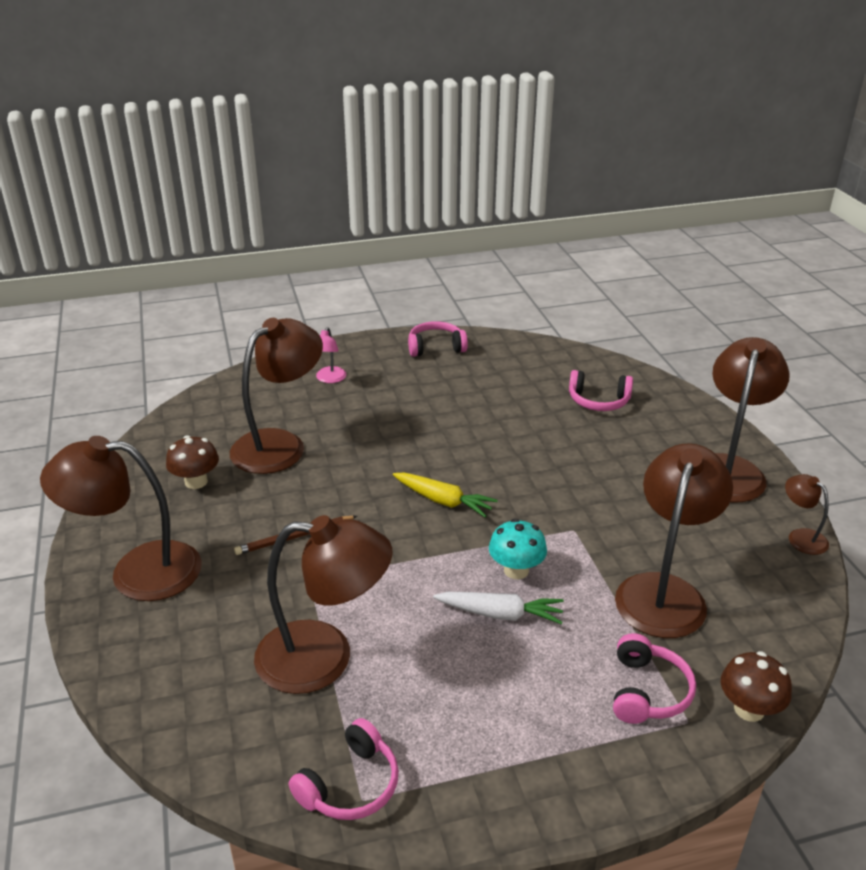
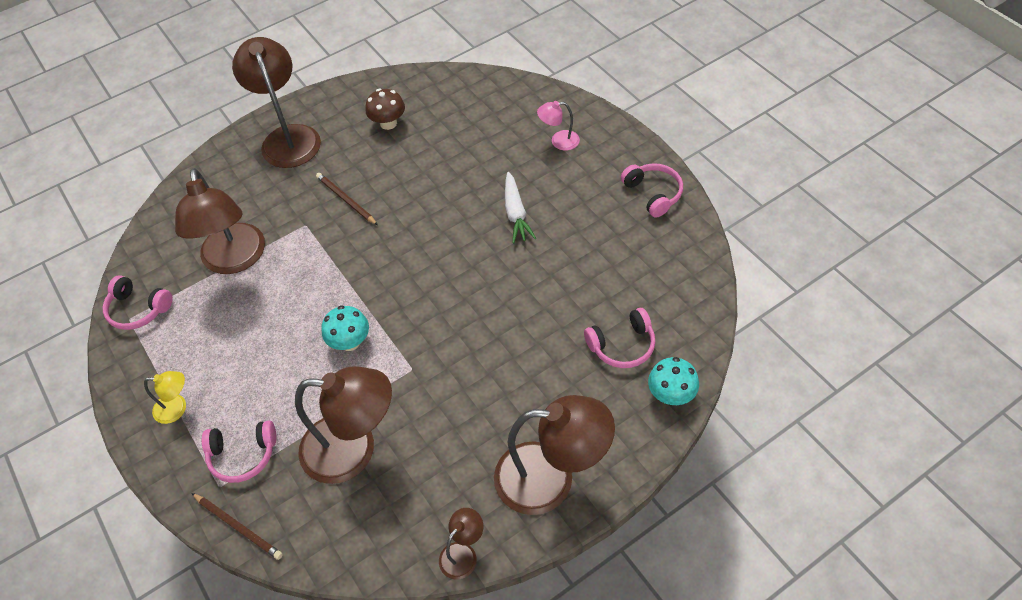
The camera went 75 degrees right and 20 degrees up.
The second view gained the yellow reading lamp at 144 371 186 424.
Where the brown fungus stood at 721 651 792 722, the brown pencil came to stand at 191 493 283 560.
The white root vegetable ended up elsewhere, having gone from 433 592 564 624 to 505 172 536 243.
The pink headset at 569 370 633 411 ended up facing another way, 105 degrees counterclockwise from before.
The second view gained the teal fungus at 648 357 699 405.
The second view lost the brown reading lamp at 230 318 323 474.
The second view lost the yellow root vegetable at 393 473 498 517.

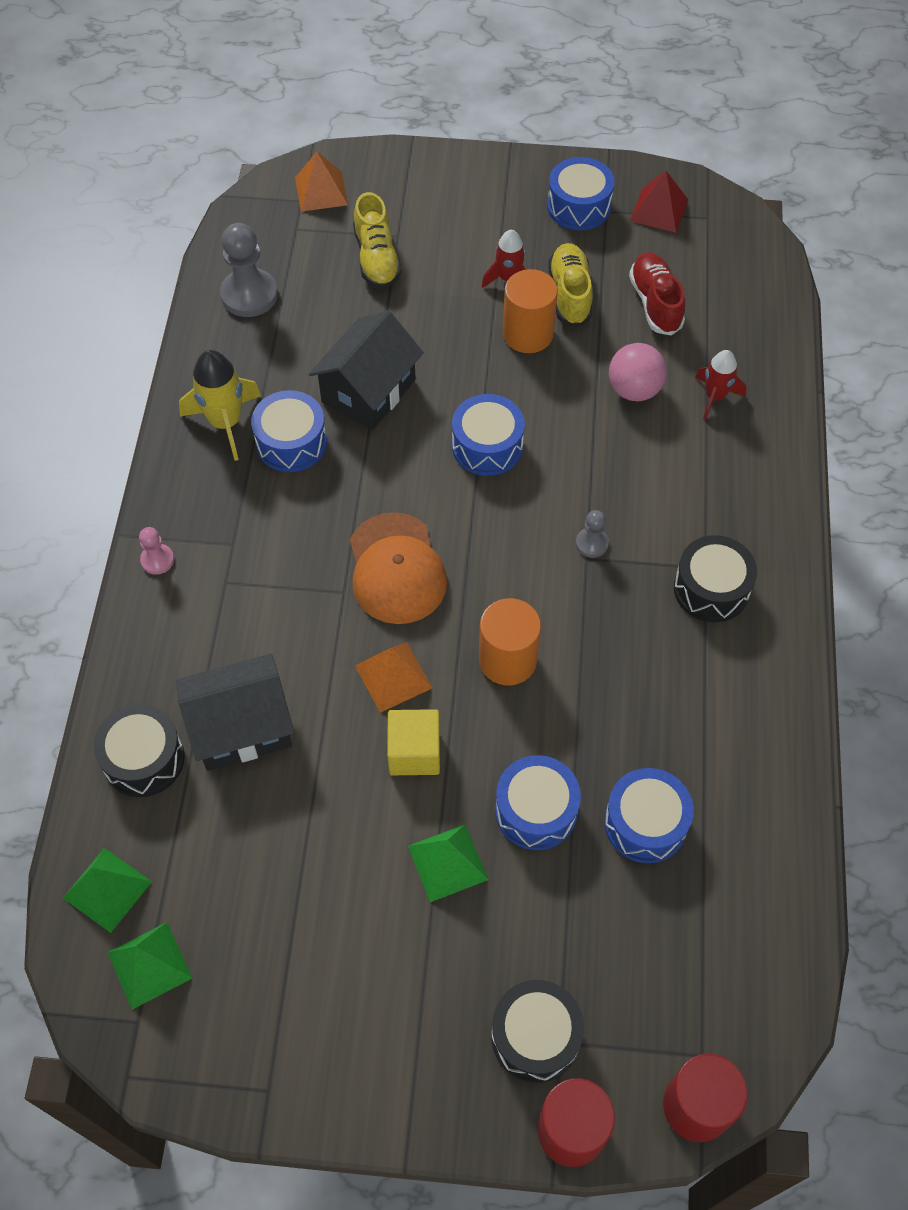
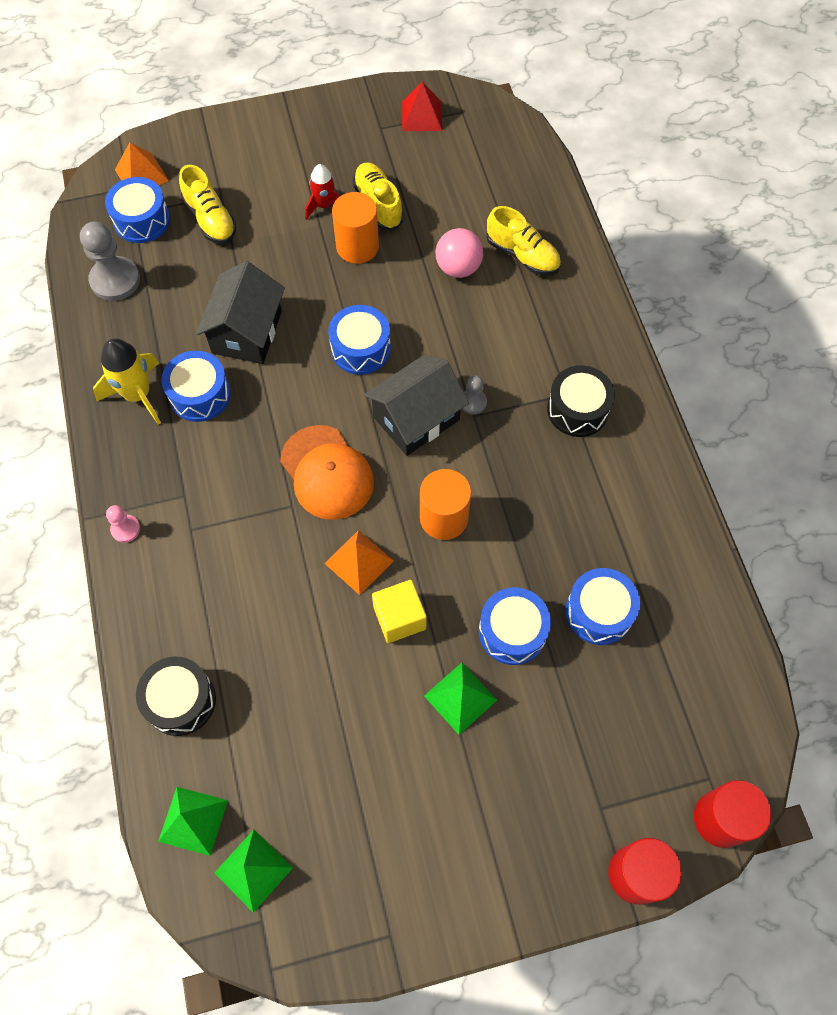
The camera went 20 degrees left and 5 degrees up.
The royal blue toy drum ended up elsewhere, having gone from 547 157 615 230 to 105 177 170 243.
The ebony cottage ended up elsewhere, having gone from 176 654 294 771 to 364 354 469 456.
Where the scarlet rocket stood at 695 350 746 420, the yellow shoe came to stand at 486 206 561 275.
The second view lost the ebony toy drum at 491 980 584 1083.
The second view lost the scarlet shoe at 629 252 685 335.

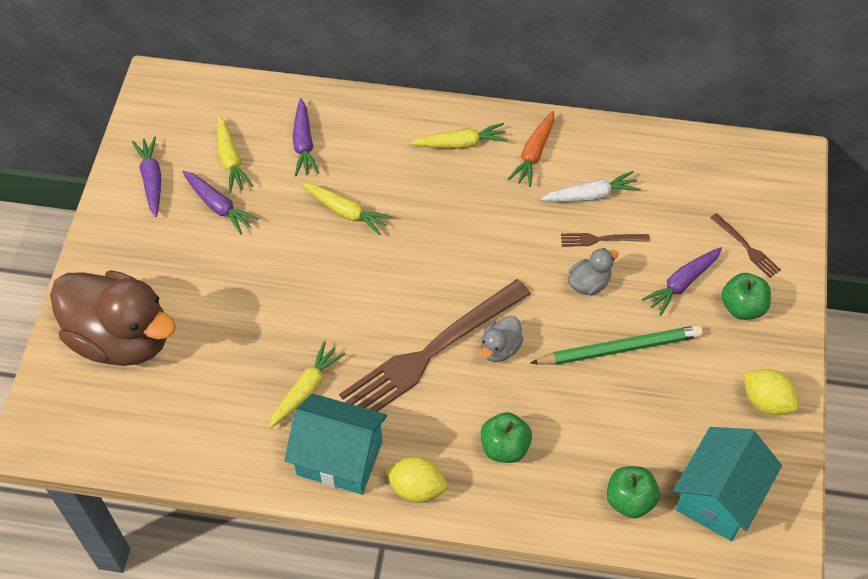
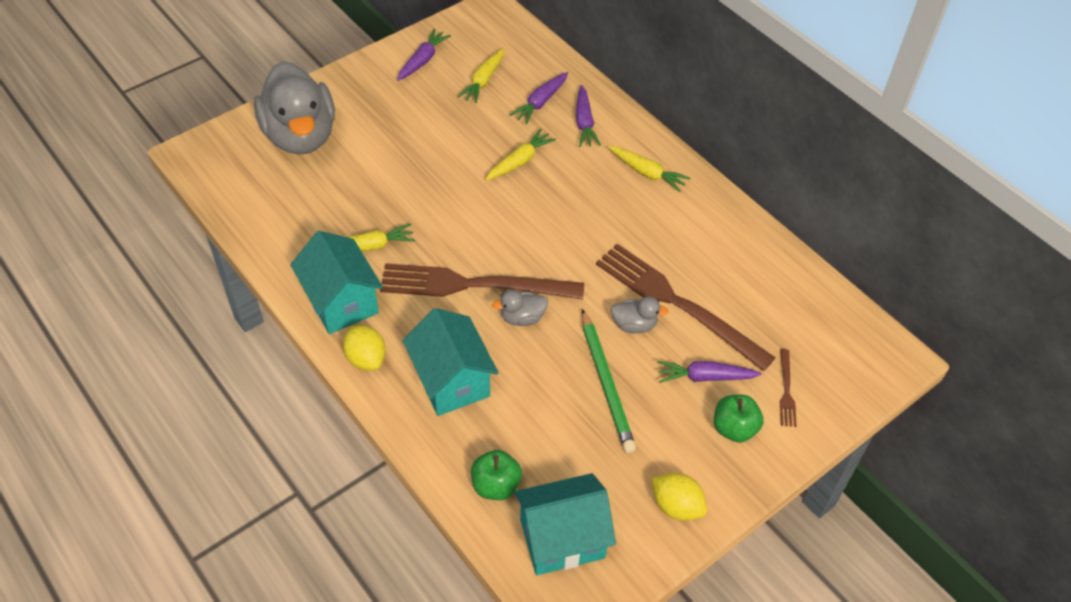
The camera went 40 degrees right and 5 degrees down.
What was the brown duck at 50 270 176 366 turned into the ash-grey duck at 254 61 335 155.
Where the green apple stood at 480 412 532 463, the teal cottage came to stand at 403 308 498 416.
The yellow root vegetable at 302 183 392 236 ended up facing another way, 120 degrees counterclockwise from before.
The violet root vegetable ended up elsewhere, having gone from 183 171 259 235 to 576 85 601 147.
The green pencil at 530 325 703 365 ended up facing another way, 45 degrees clockwise from before.
The size of the brown fork at 561 233 650 247 changed by a factor of 2.40.
The yellow lemon at 743 369 799 415 ended up facing another way, 45 degrees counterclockwise from before.
The second view lost the orange root vegetable at 508 111 554 187.
The second view lost the white root vegetable at 541 171 641 202.

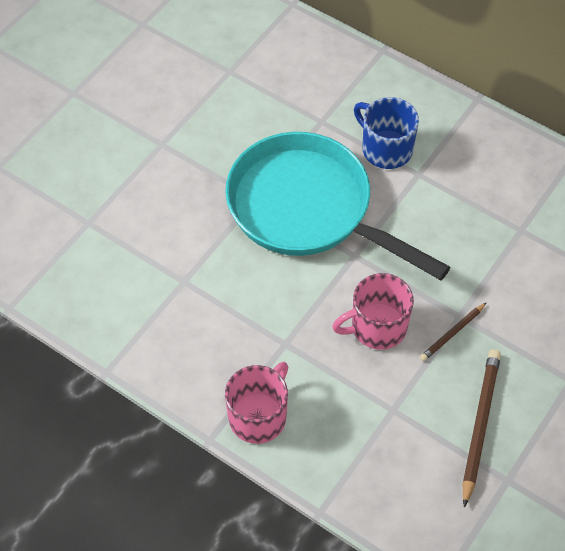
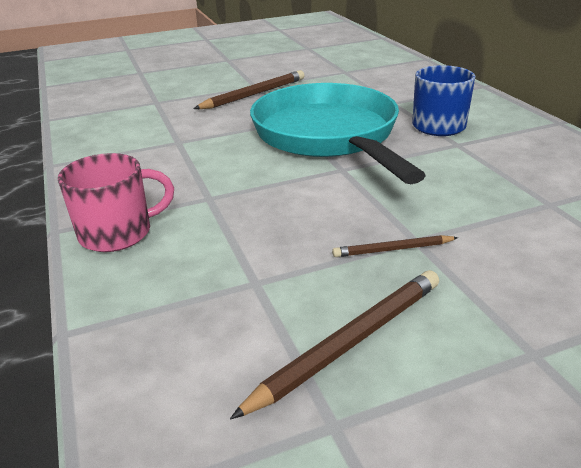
The camera went 35 degrees right and 25 degrees down.
The second view gained the brown pencil at 193 70 305 109.
The second view lost the pink tea mug at 332 273 414 350.

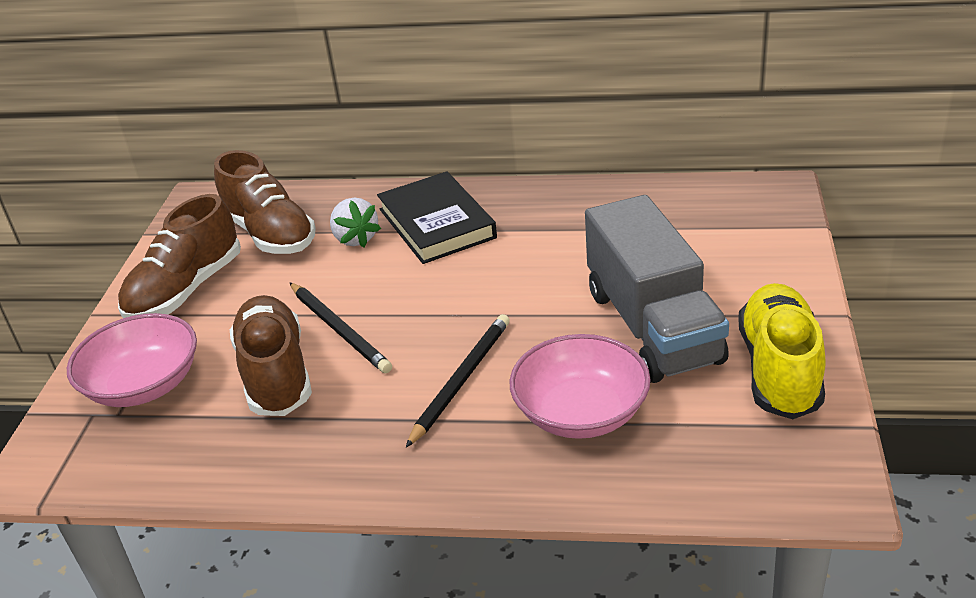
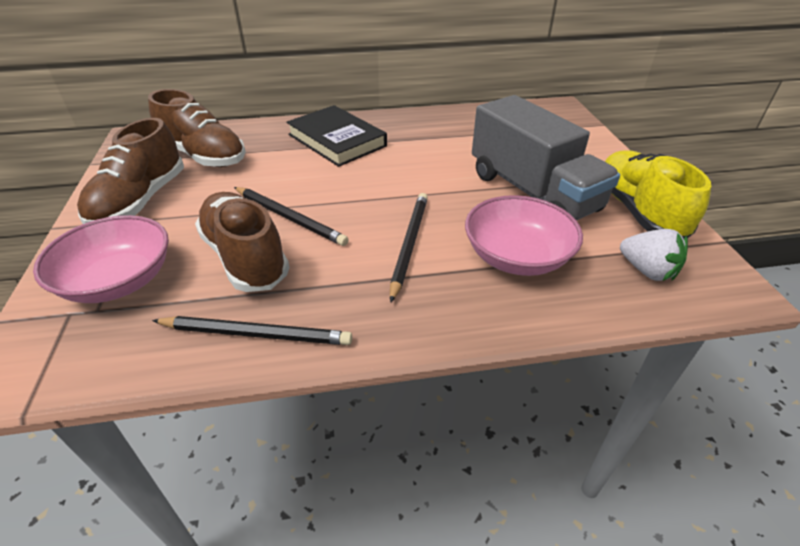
The camera went 20 degrees left and 5 degrees up.
The second view gained the ebony pencil at 152 316 352 345.
The white toy strawberry ended up elsewhere, having gone from 330 197 381 247 to 620 229 688 281.

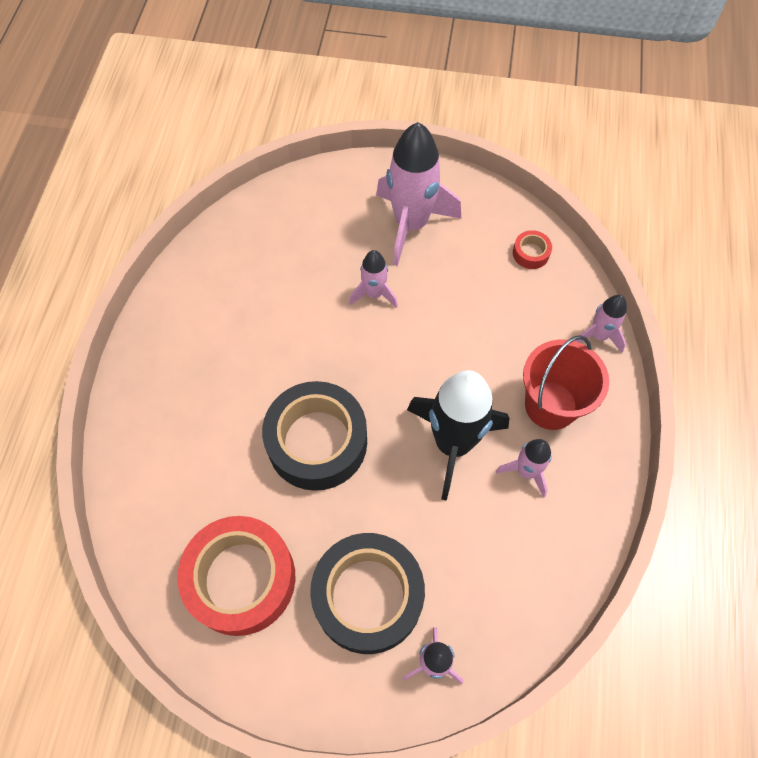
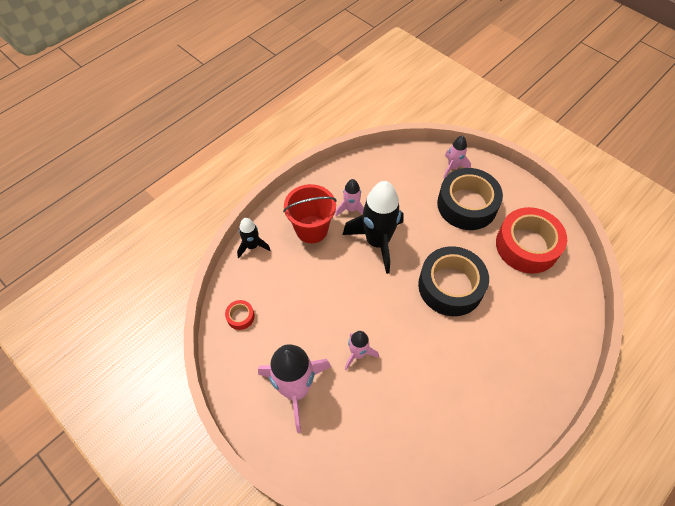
The camera went 145 degrees left and 5 degrees down.
What was the pink rocket at 575 295 627 353 turned into the ebony rocket at 237 218 270 258.

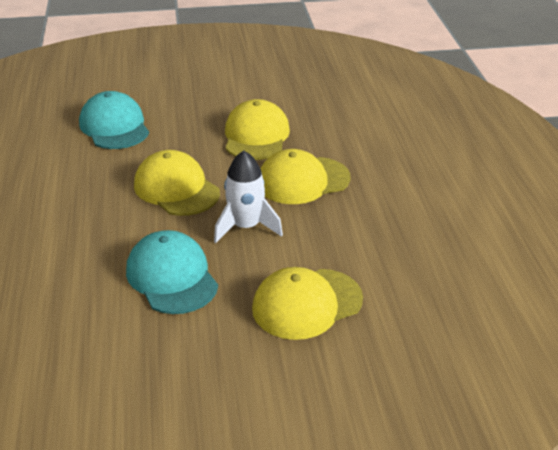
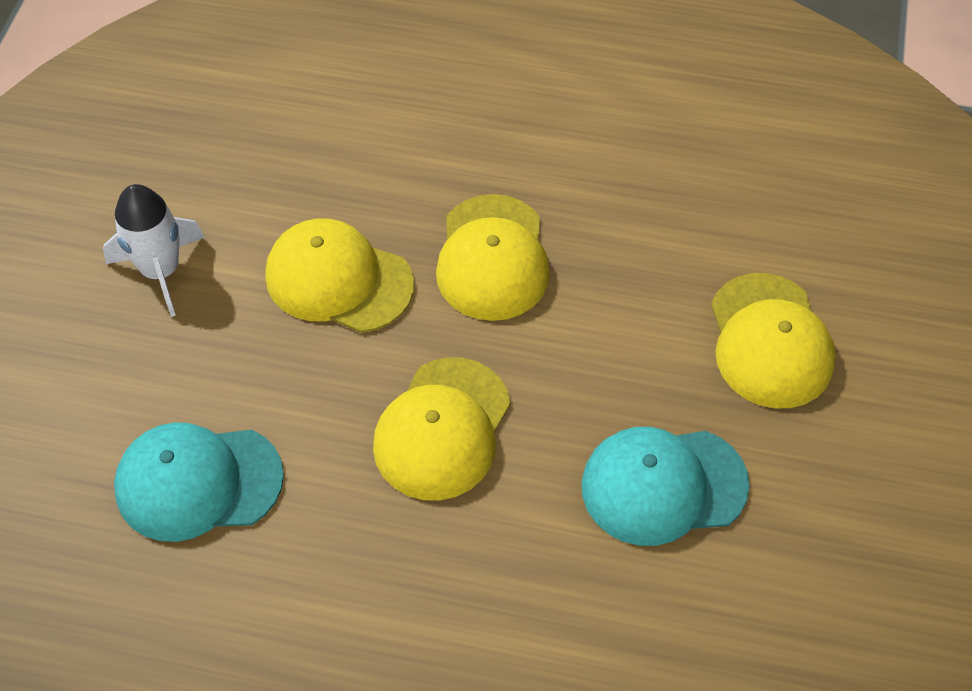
The camera went 70 degrees left and 20 degrees up.
The white rocket ended up elsewhere, having gone from 214 151 283 243 to 103 184 205 317.
The yellow baseball cap at 134 150 220 216 ended up facing another way, 45 degrees counterclockwise from before.

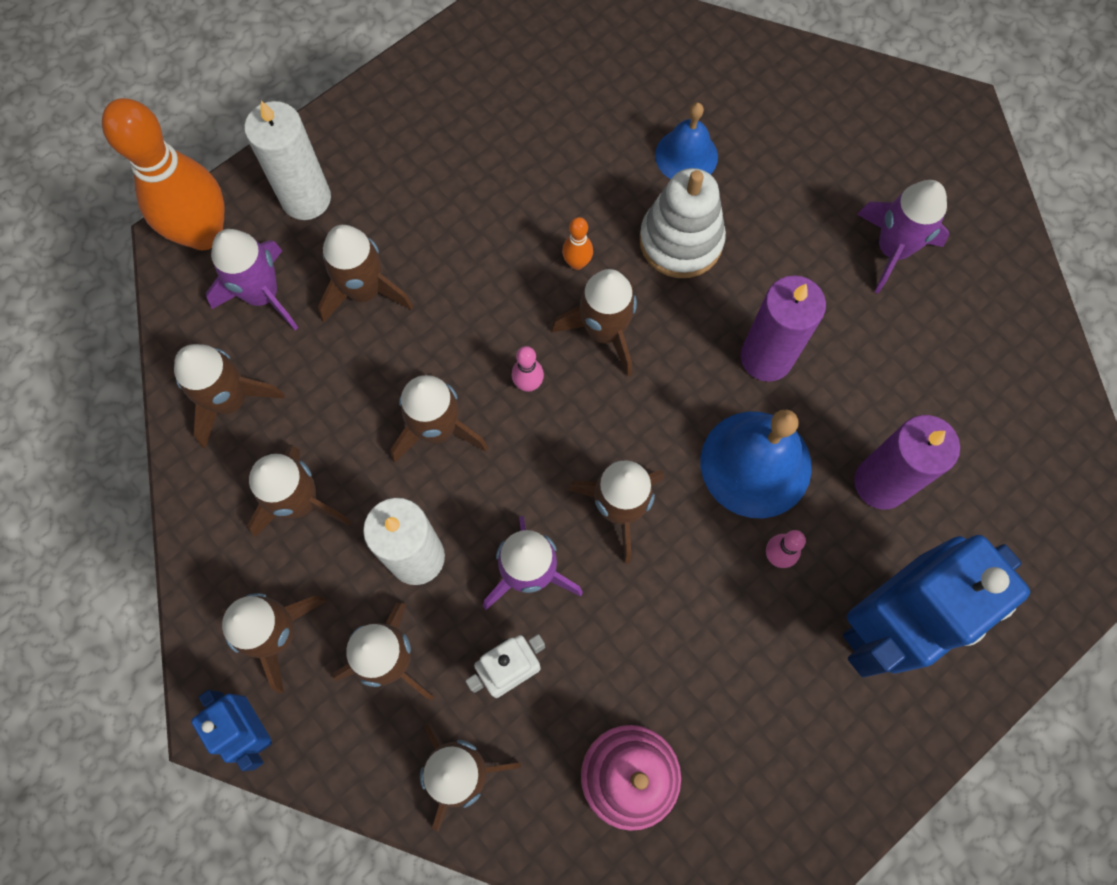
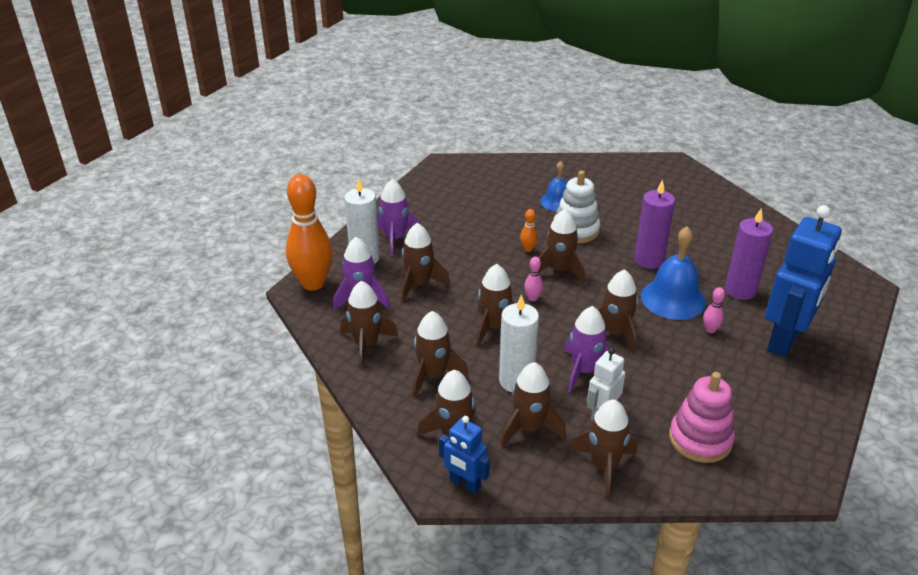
The camera went 20 degrees left and 35 degrees down.
The violet rocket ended up elsewhere, having gone from 857 180 949 294 to 377 179 421 256.

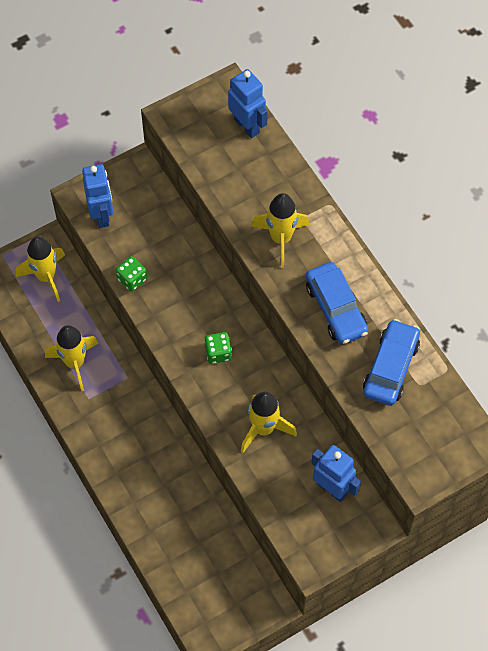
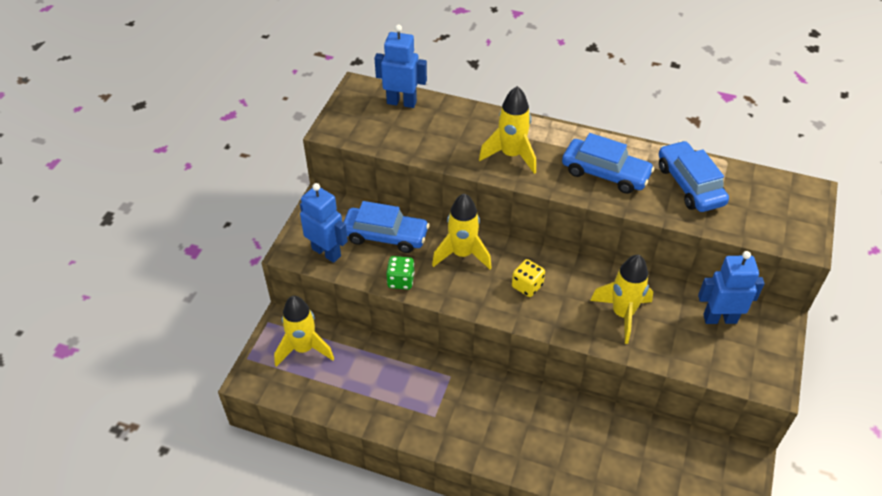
The camera went 40 degrees left and 15 degrees down.
The second view gained the royal blue car at 343 201 430 253.
The yellow rocket ended up elsewhere, having gone from 45 325 99 391 to 432 193 492 269.
What was the green die at 204 332 232 364 turned into the yellow die at 512 259 545 297.

